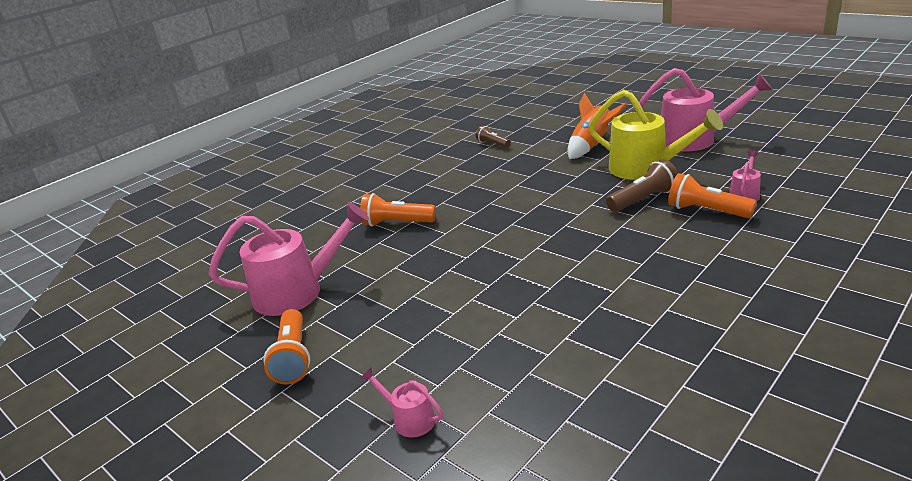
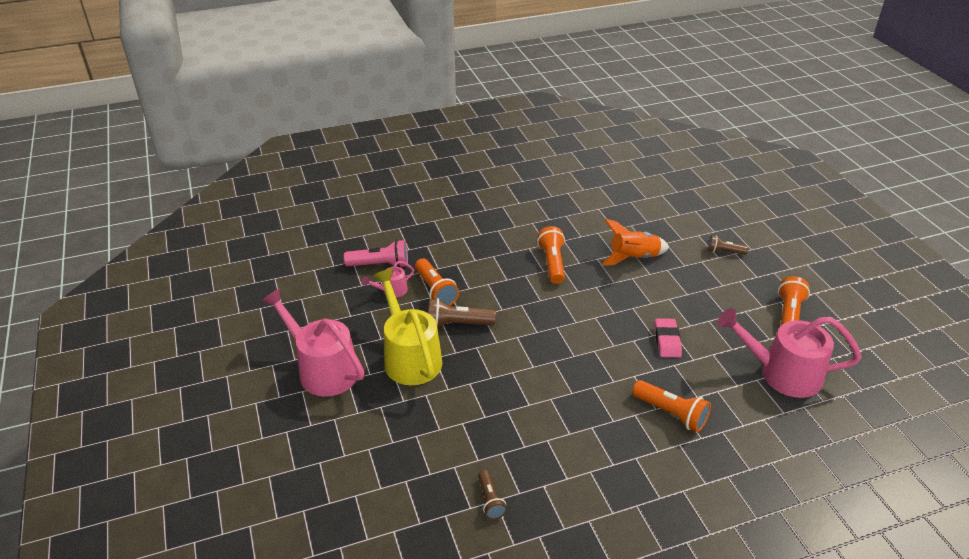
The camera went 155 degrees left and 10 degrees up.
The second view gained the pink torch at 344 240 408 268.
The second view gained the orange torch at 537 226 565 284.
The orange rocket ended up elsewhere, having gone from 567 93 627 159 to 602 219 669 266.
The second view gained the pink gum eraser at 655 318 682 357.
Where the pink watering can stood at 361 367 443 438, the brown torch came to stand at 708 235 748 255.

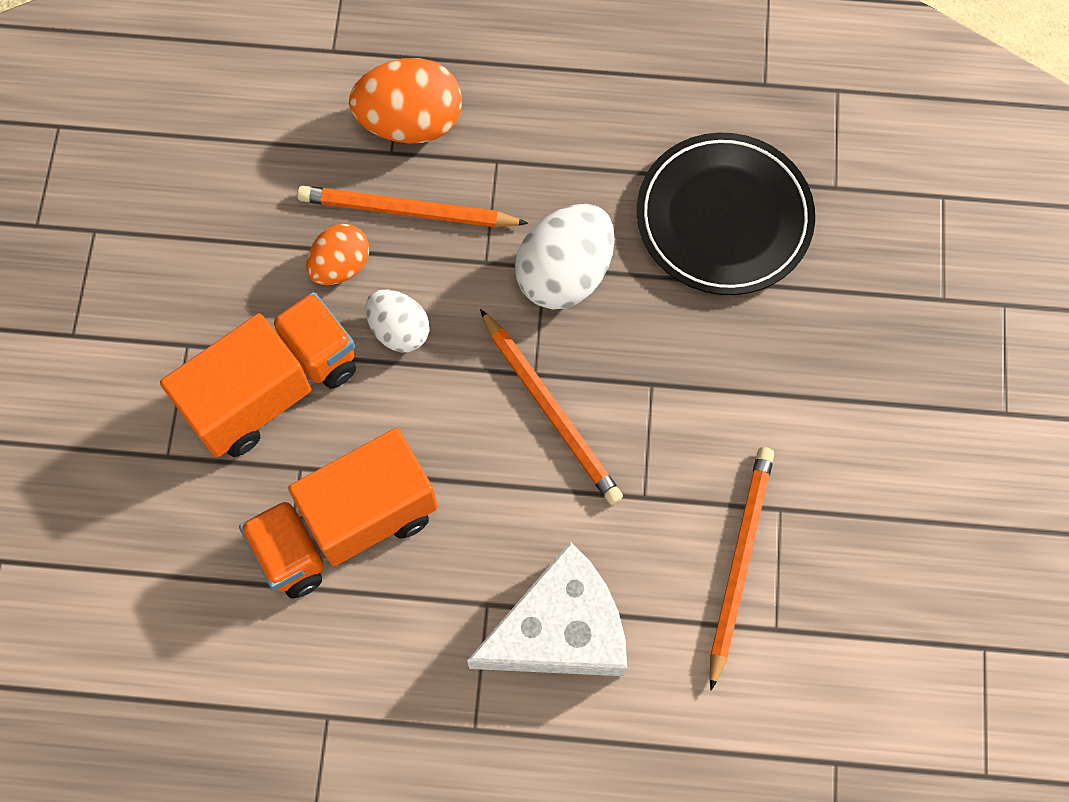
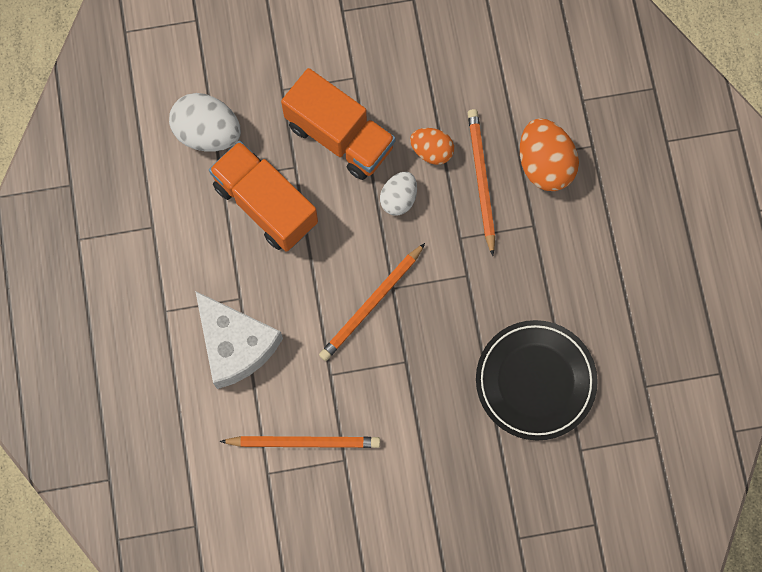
The camera went 75 degrees right and 5 degrees up.
The white toy egg ended up elsewhere, having gone from 515 204 615 309 to 169 93 241 152.

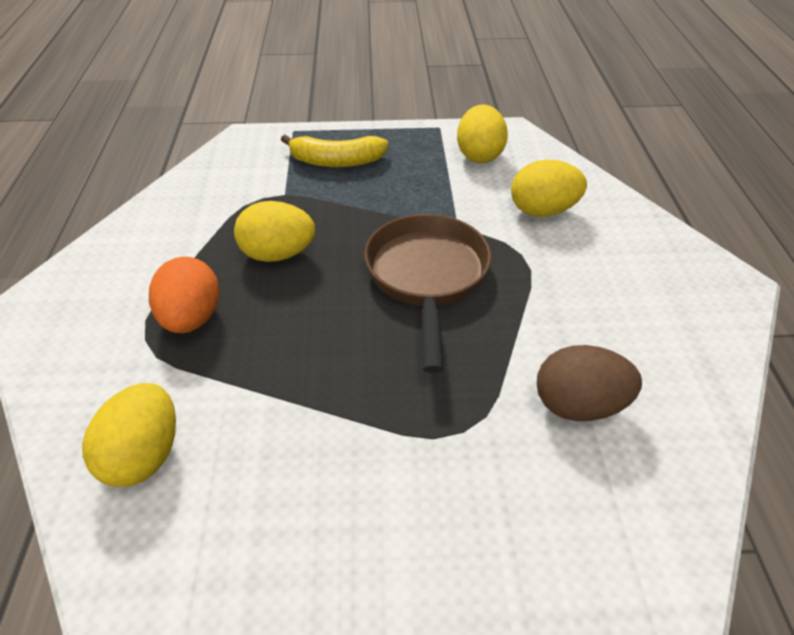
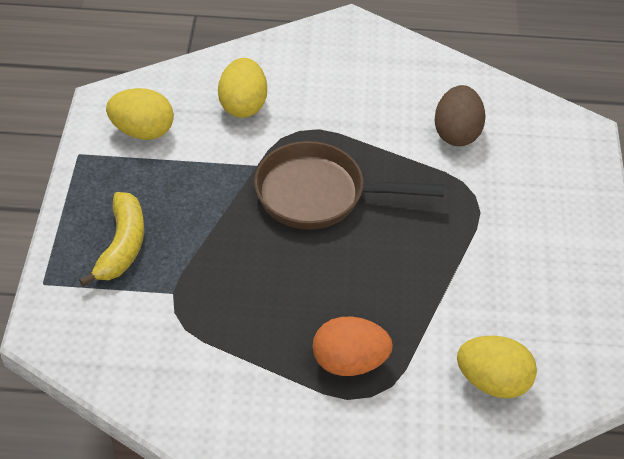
The camera went 85 degrees left and 5 degrees up.
The second view lost the yellow toy egg at 234 201 315 262.

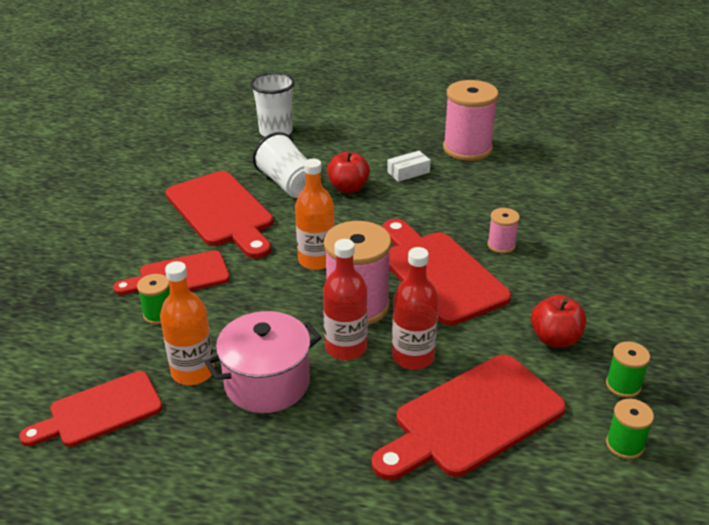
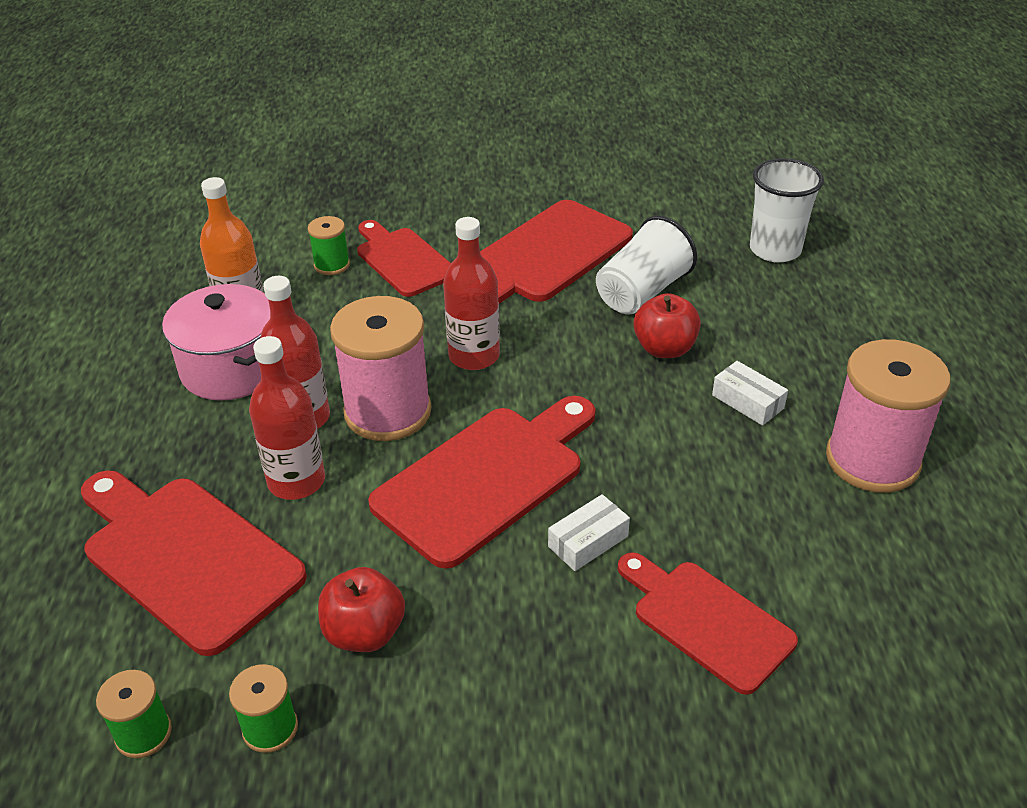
The camera went 75 degrees right and 5 degrees up.
What was the orange drink bottle at 295 159 335 270 turned into the scarlet drink bottle at 443 217 500 370.
Where the pink reel of thread stood at 487 208 520 254, the white box came to stand at 548 494 630 571.
The scarlet chopping board ended up elsewhere, having gone from 19 371 163 447 to 618 552 798 695.

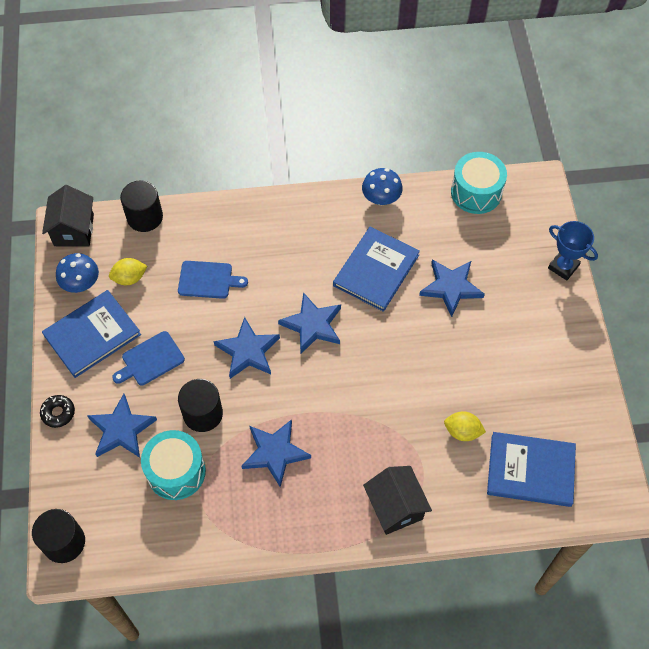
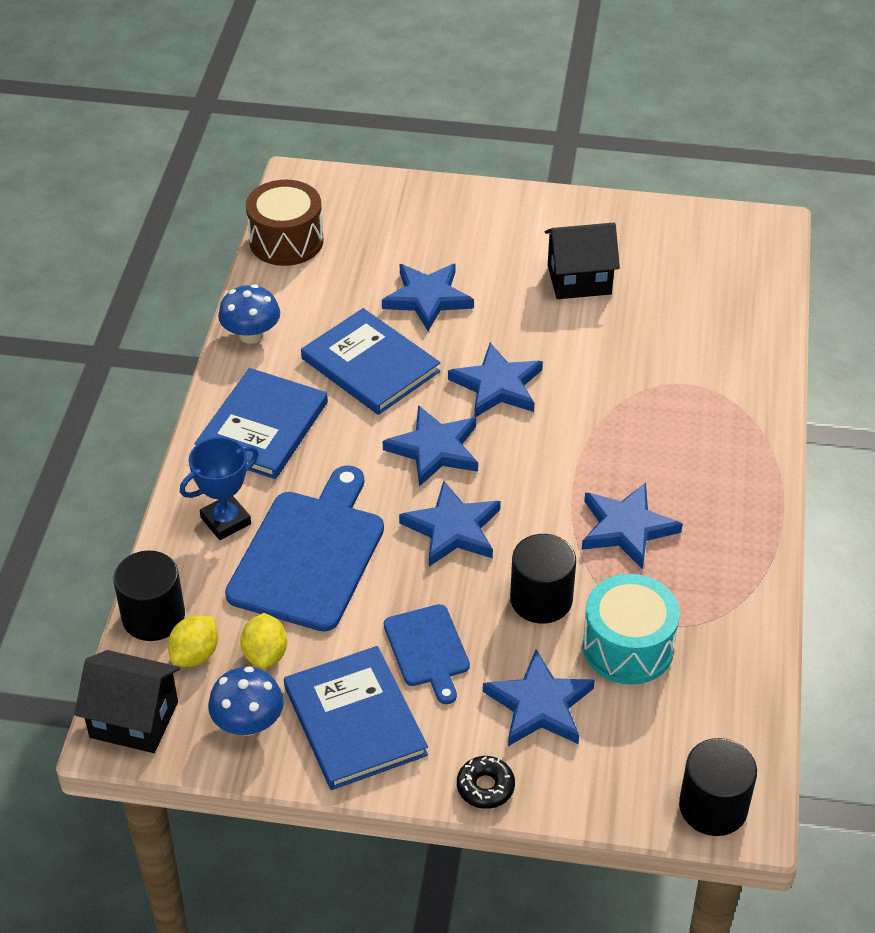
The camera went 75 degrees left and 15 degrees down.
The yellow lemon ended up elsewhere, having gone from 444 411 486 441 to 168 615 218 667.
The royal blue trophy ended up elsewhere, having gone from 548 221 598 280 to 180 437 259 540.
The royal blue hardback ended up elsewhere, having gone from 487 432 576 507 to 194 368 328 479.
The size of the royal blue chopping board at 178 261 248 299 changed by a factor of 1.83.
What was the teal toy drum at 451 152 507 214 turned into the brown toy drum at 246 180 324 266.
The second view gained the royal blue five-pointed star at 448 343 543 417.
The ebony cottage ended up elsewhere, having gone from 363 466 432 535 to 545 223 620 299.

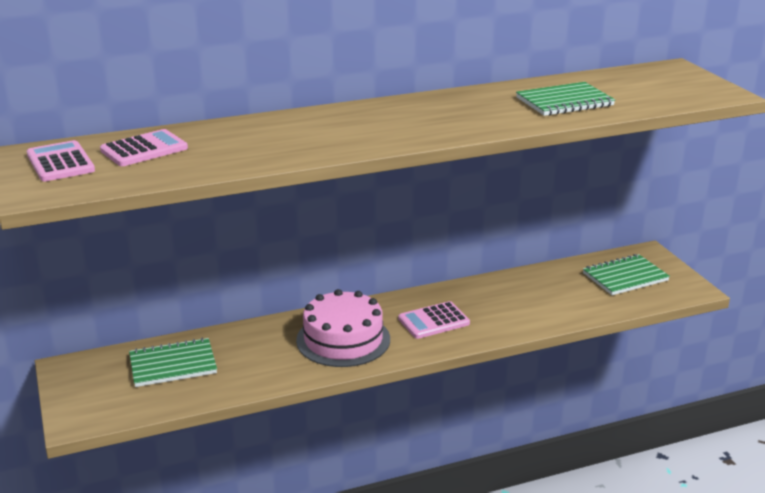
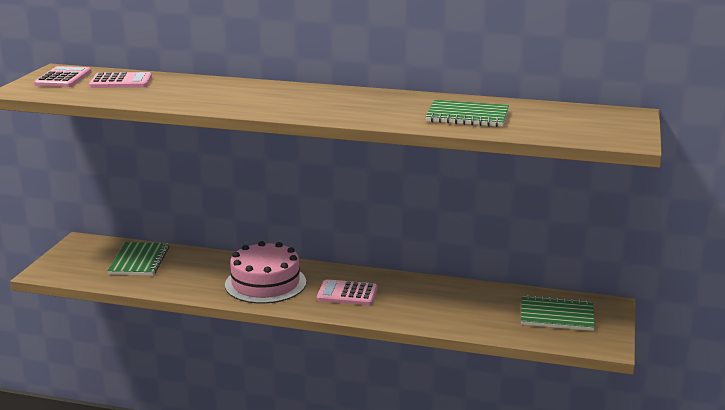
The camera went 35 degrees right and 5 degrees down.
The green notepad at 129 338 217 387 ended up facing another way, 75 degrees clockwise from before.

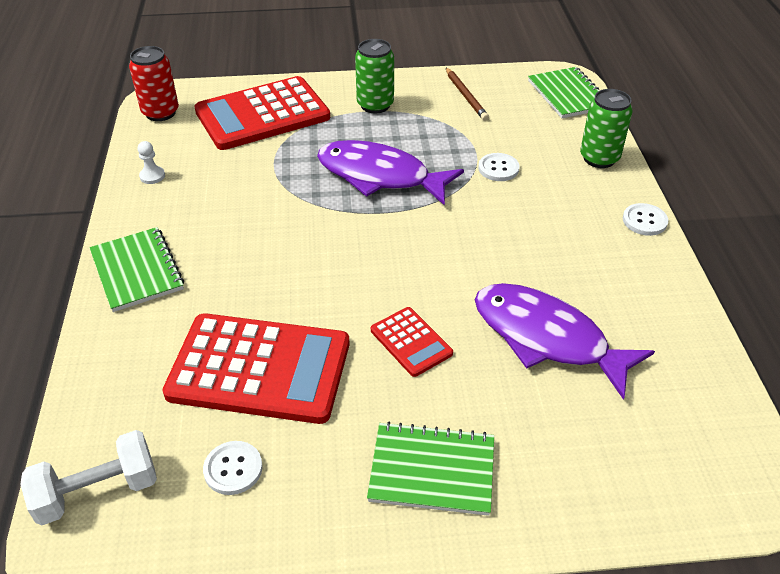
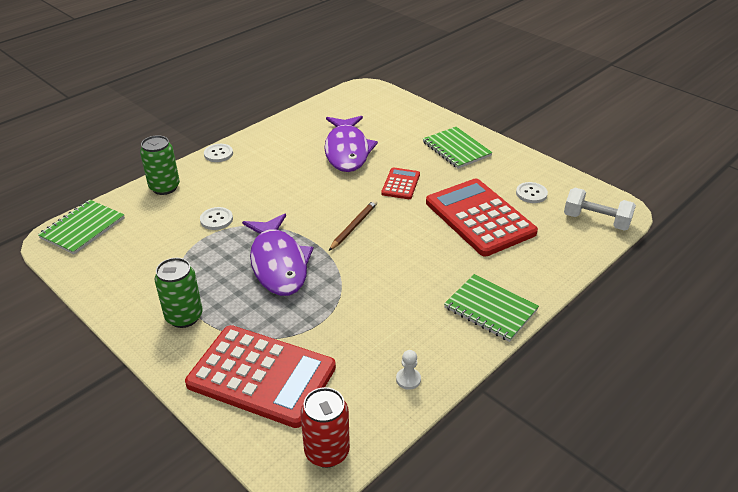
The camera went 130 degrees left and 5 degrees down.
The brown pencil ended up elsewhere, having gone from 446 68 489 121 to 329 200 377 251.
The green notepad at 89 227 184 312 ended up facing another way, 75 degrees counterclockwise from before.

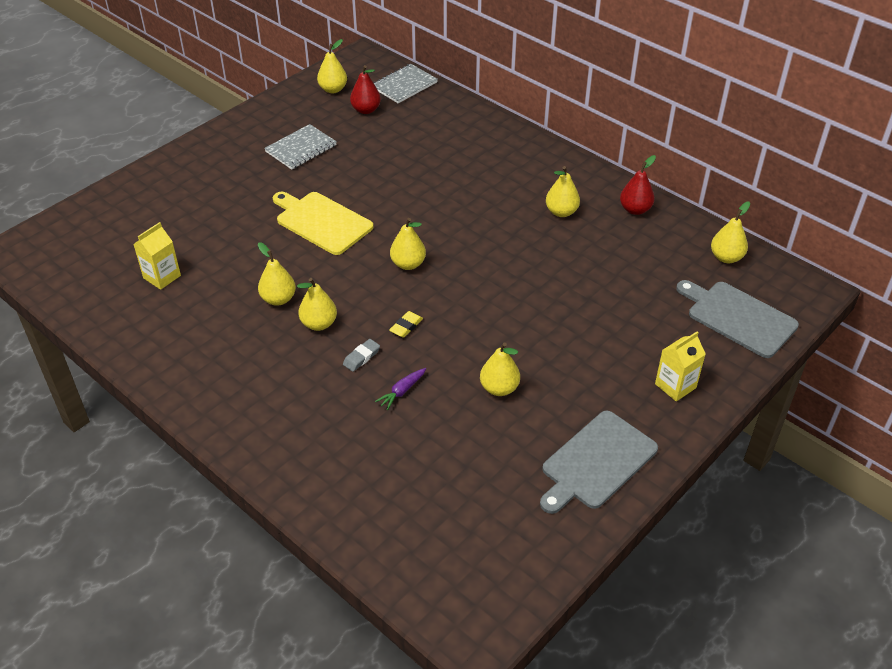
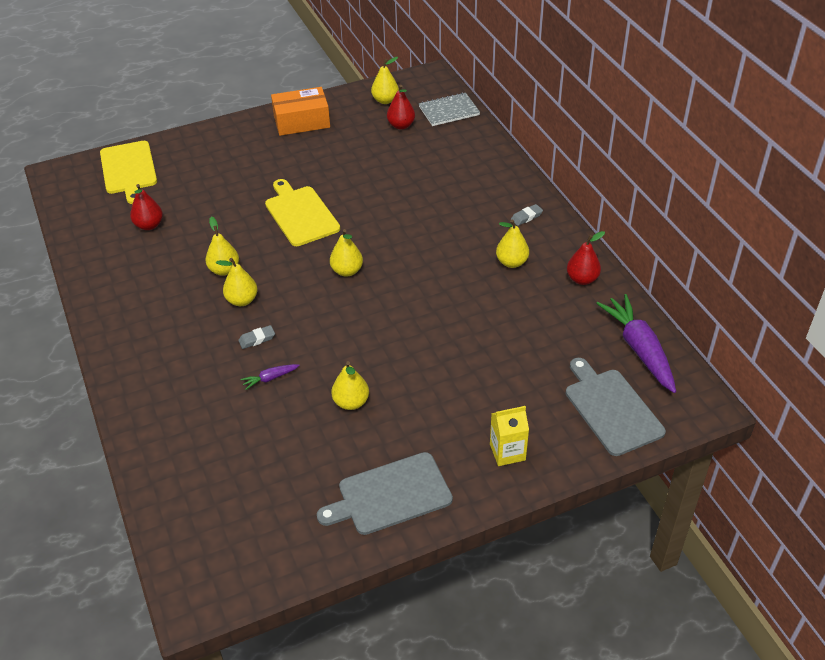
The camera went 25 degrees right and 0 degrees up.
The second view gained the yellow chopping board at 100 141 157 204.
Where the yellow carton stood at 133 222 181 290, the scarlet pear came to stand at 130 184 163 230.
The second view gained the orange box at 271 87 330 136.
The second view gained the ash-grey gum eraser at 511 204 543 226.
Where the yellow pear stood at 711 201 750 263, the violet root vegetable came to stand at 596 294 676 393.
The second view lost the ash-grey notepad at 264 124 337 170.
The second view lost the yellow gum eraser at 389 311 423 338.

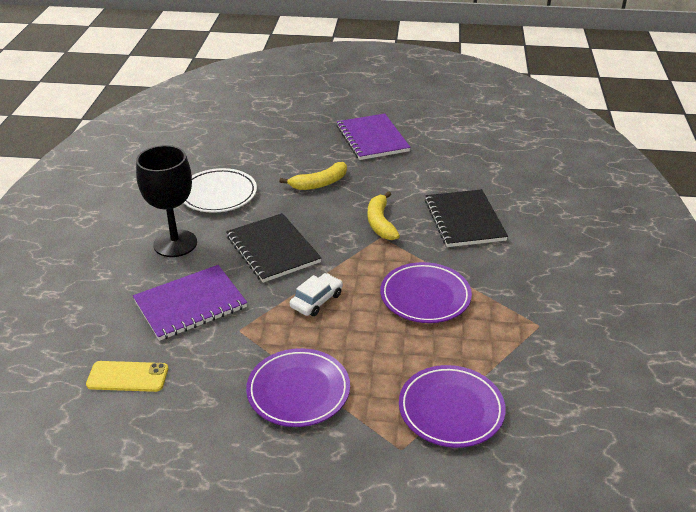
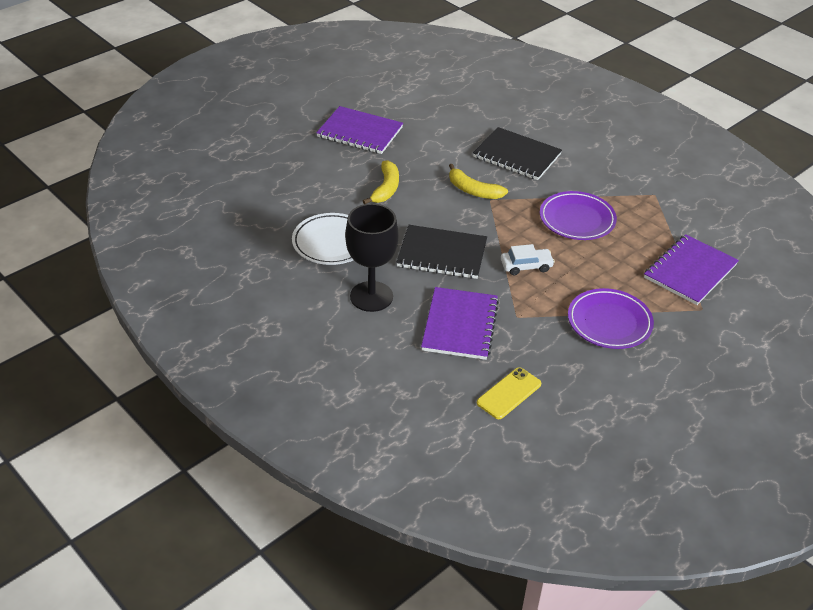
The camera went 50 degrees left and 5 degrees up.
The white car at 290 273 343 316 ended up facing another way, 90 degrees clockwise from before.
Where the violet plate stood at 399 365 506 448, the violet notepad came to stand at 644 234 739 305.

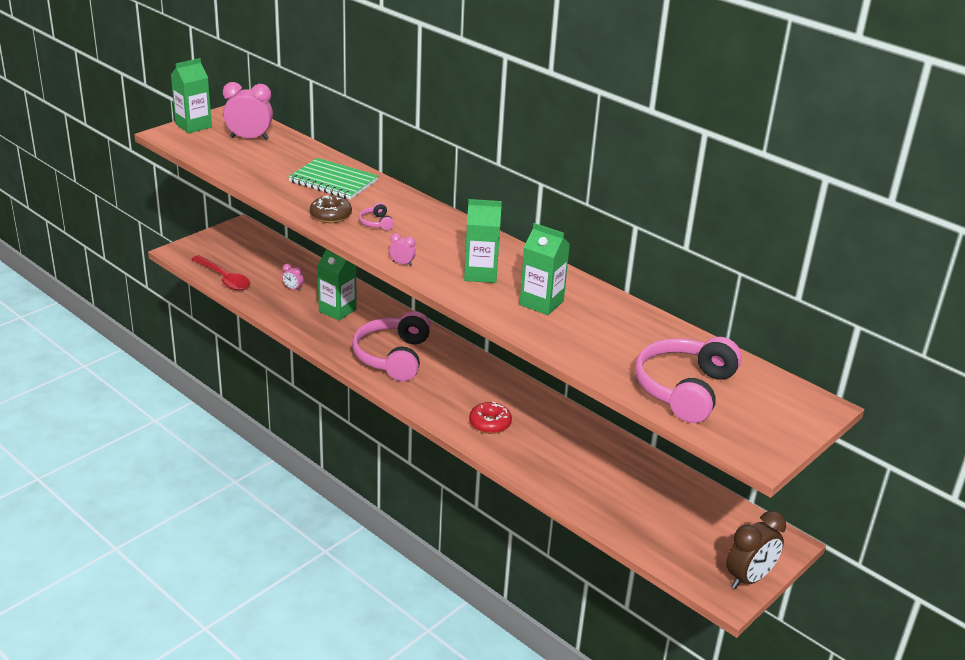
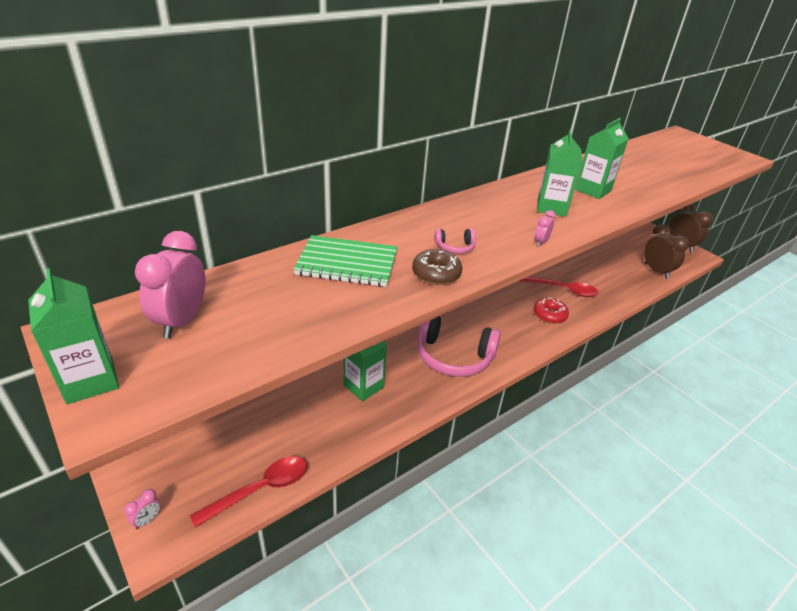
The camera went 80 degrees left and 5 degrees up.
The pink alarm clock ended up elsewhere, having gone from 282 264 304 291 to 124 489 161 529.
The green notepad at 288 158 378 200 ended up facing another way, 60 degrees clockwise from before.
The second view gained the scarlet tablespoon at 519 276 599 297.
The second view gained the brown alarm clock at 644 224 689 279.
The second view lost the pink headset at 635 337 742 423.

